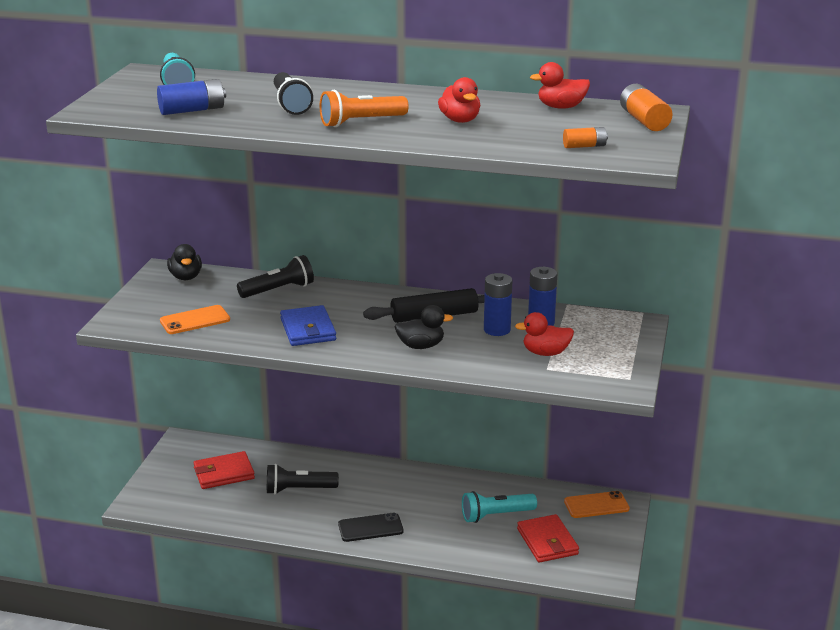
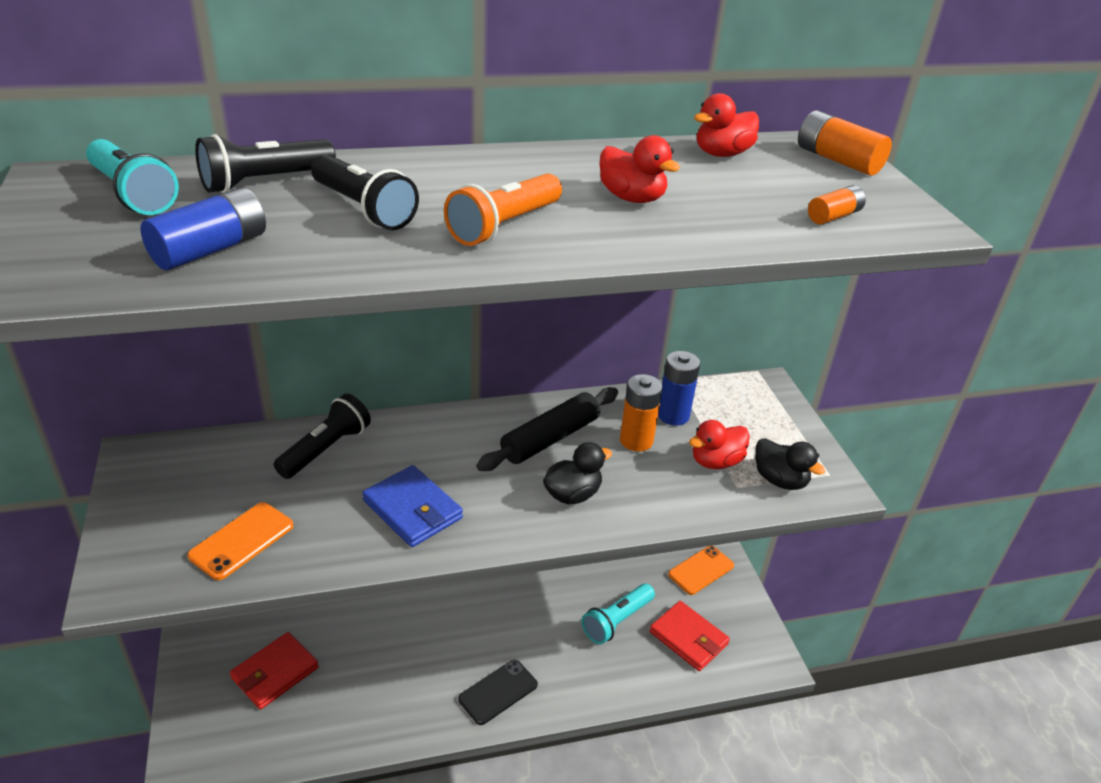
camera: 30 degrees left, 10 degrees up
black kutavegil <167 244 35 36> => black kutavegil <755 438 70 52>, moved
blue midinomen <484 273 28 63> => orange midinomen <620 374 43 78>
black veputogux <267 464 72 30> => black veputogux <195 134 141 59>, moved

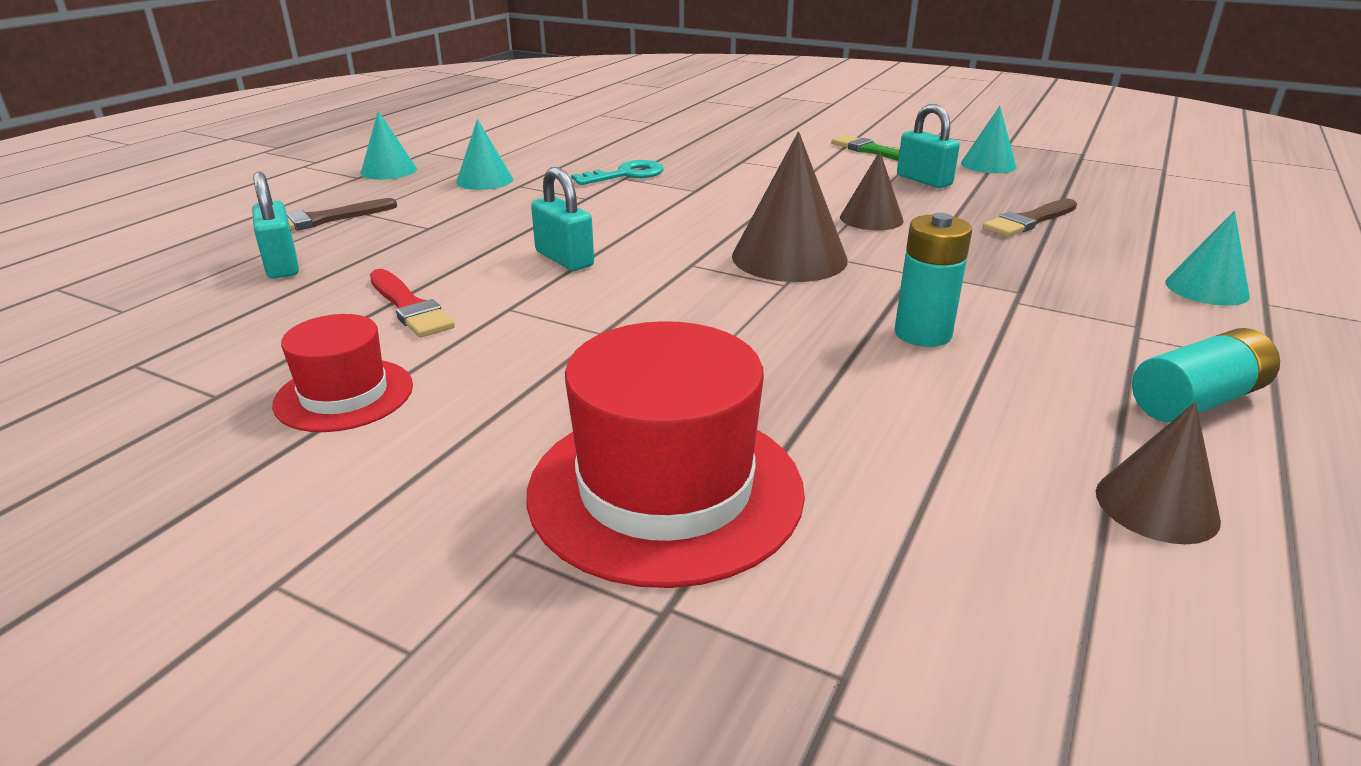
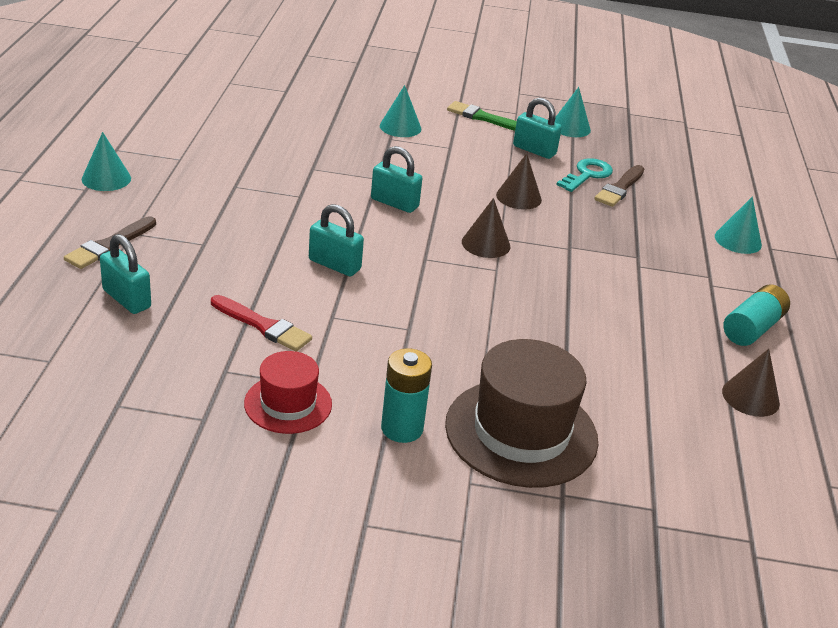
camera: 25 degrees left, 5 degrees up
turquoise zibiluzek <456 119 57 71> => turquoise zibiluzek <380 85 41 52>, moved
brown zibiluzek <732 132 116 150> => brown zibiluzek <462 198 48 60>, x0.60
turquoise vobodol <571 160 93 25> => turquoise vobodol <556 158 57 34>, moved
turquoise midinomen <894 213 78 134> => turquoise midinomen <381 348 51 95>, moved
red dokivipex <527 321 278 267> => brown dokivipex <445 339 153 149>
nothing => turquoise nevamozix <371 146 51 67>

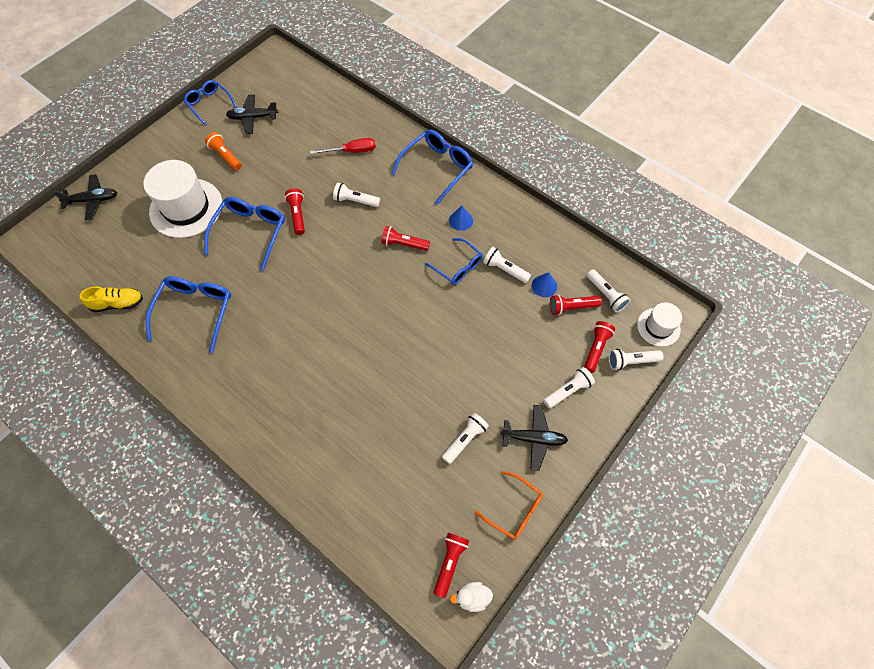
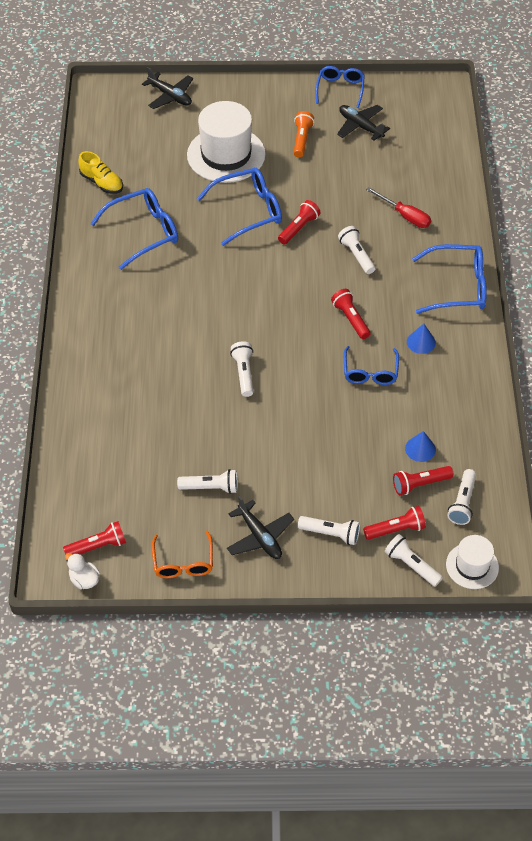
camera: 50 degrees right, 10 degrees down
white veputogux <483 247 48 36> => white veputogux <230 341 24 56>, moved
red veputogux <550 294 52 21> => red veputogux <393 466 61 29>, 60 degrees counterclockwise

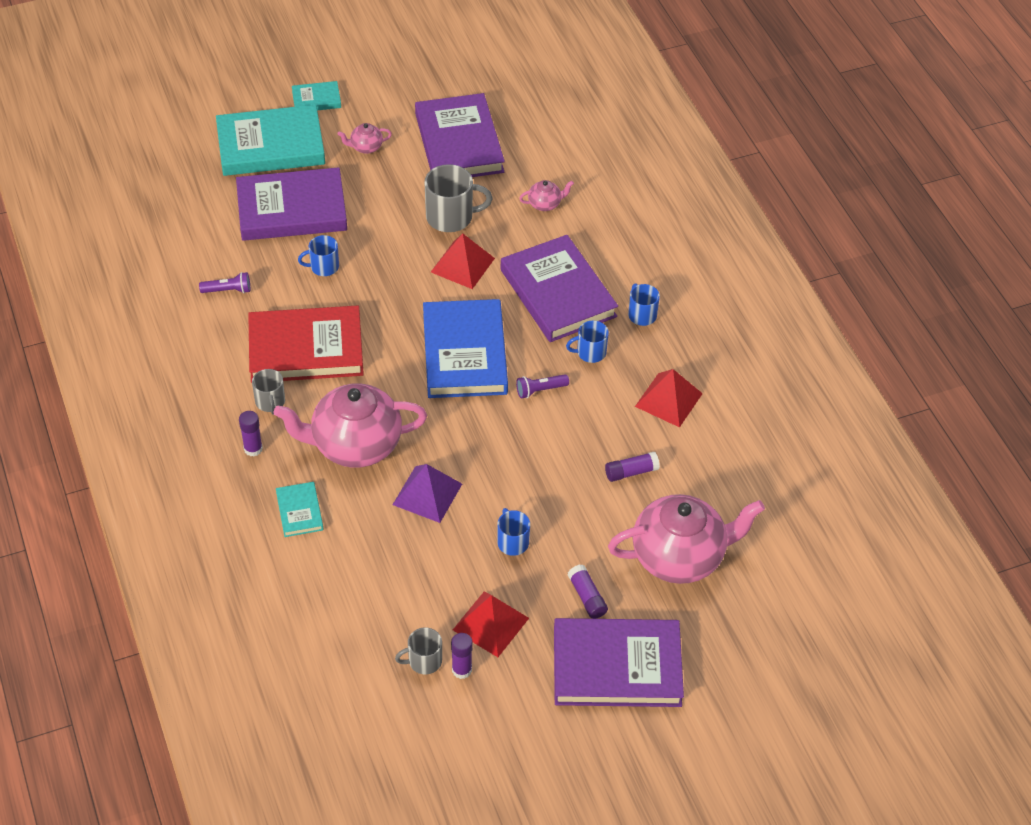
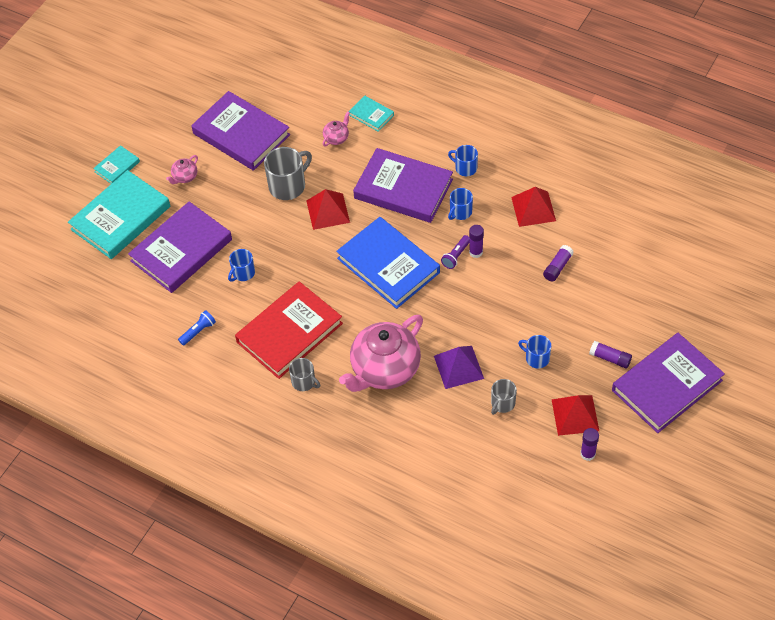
camera: 35 degrees left, 5 degrees up
purple veputogux <199 272 51 21> => blue veputogux <178 310 38 36>
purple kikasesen <239 411 24 45> => purple kikasesen <469 225 15 33>, moved
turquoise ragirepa <276 482 47 55> => turquoise ragirepa <349 95 45 37>, moved
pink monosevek <608 494 157 90> => nothing
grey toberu <395 627 47 47> => grey toberu <491 379 26 36>, moved

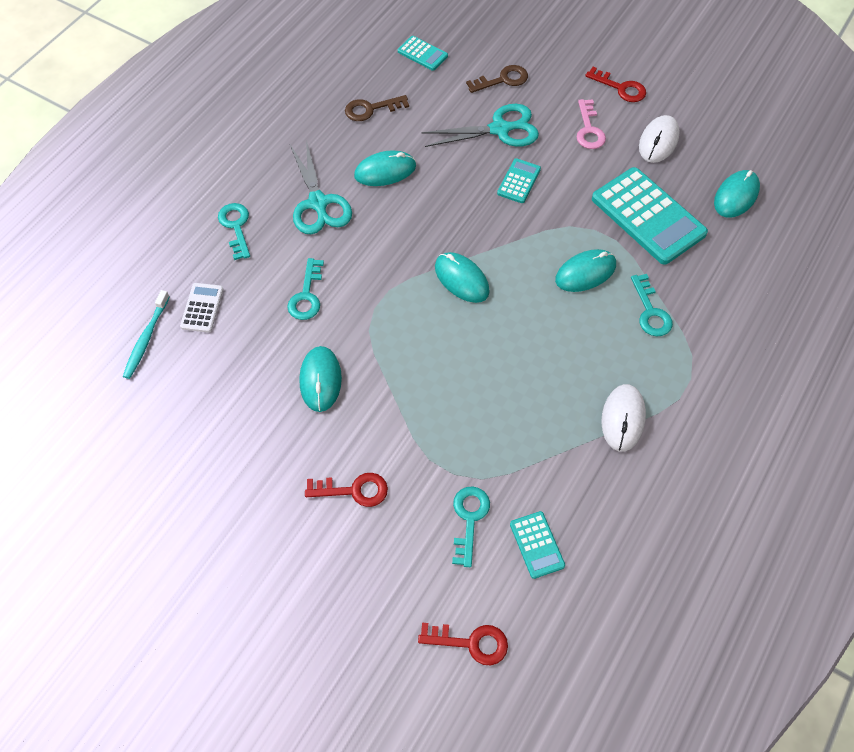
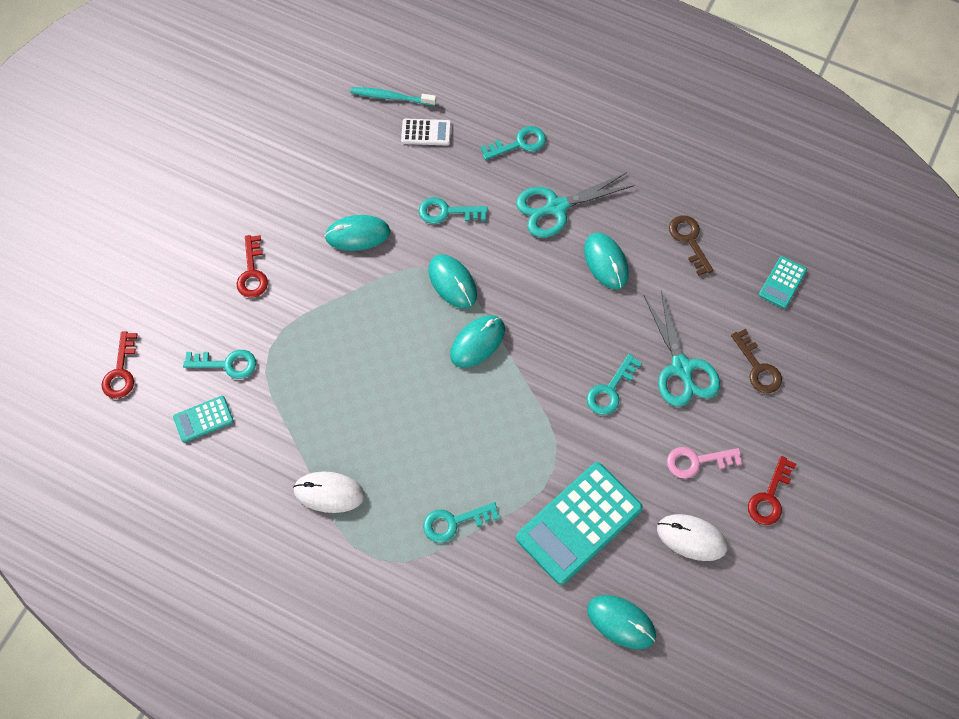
camera: 85 degrees right, 5 degrees up
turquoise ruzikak <497 158 44 45> => turquoise vobodol <587 354 55 61>
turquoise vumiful <555 249 61 43> => turquoise vumiful <428 254 49 54>, moved

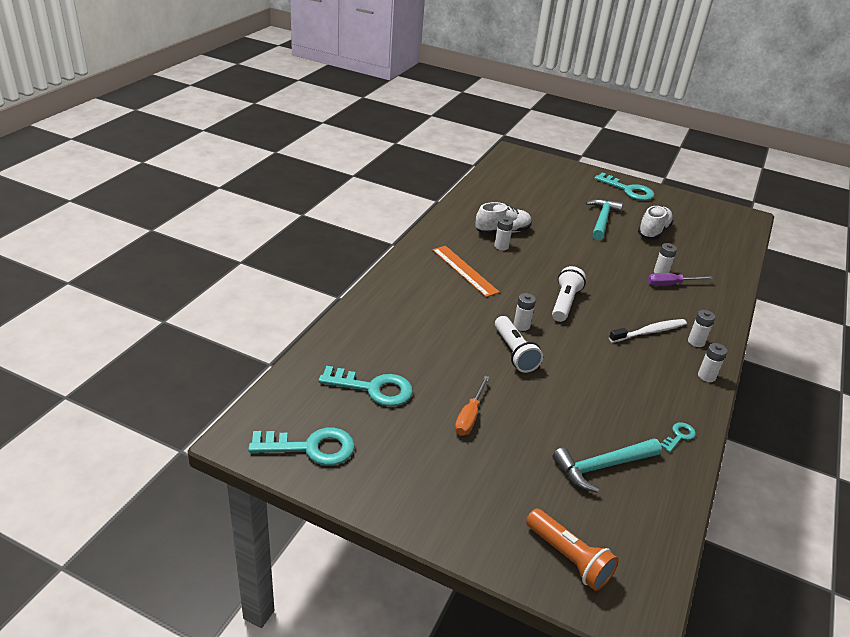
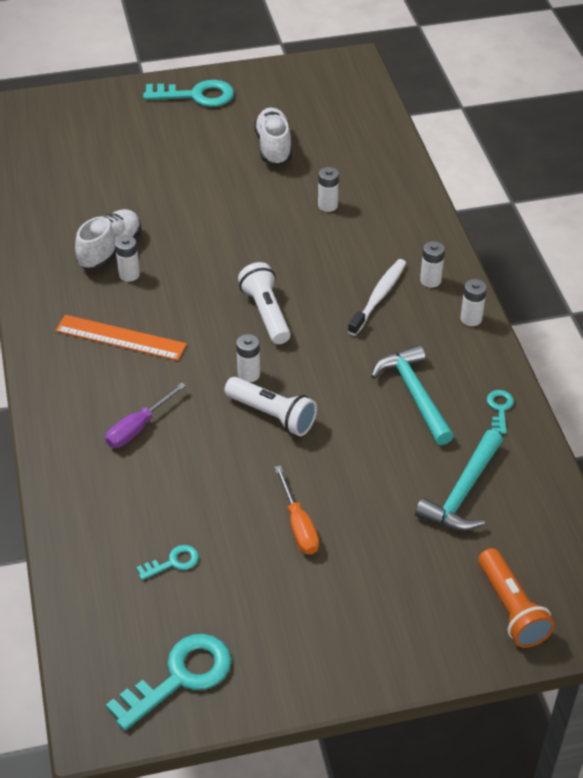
camera: 35 degrees left, 10 degrees up
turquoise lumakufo <586 199 37 41> => turquoise lumakufo <371 345 83 100>, moved
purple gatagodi <648 273 65 13> => purple gatagodi <105 382 81 66>, moved
turquoise vobodol <318 366 95 40> => turquoise vobodol <136 545 63 35>, x0.50
orange veputogux <526 509 93 82> => orange veputogux <478 548 77 100>, 60 degrees clockwise

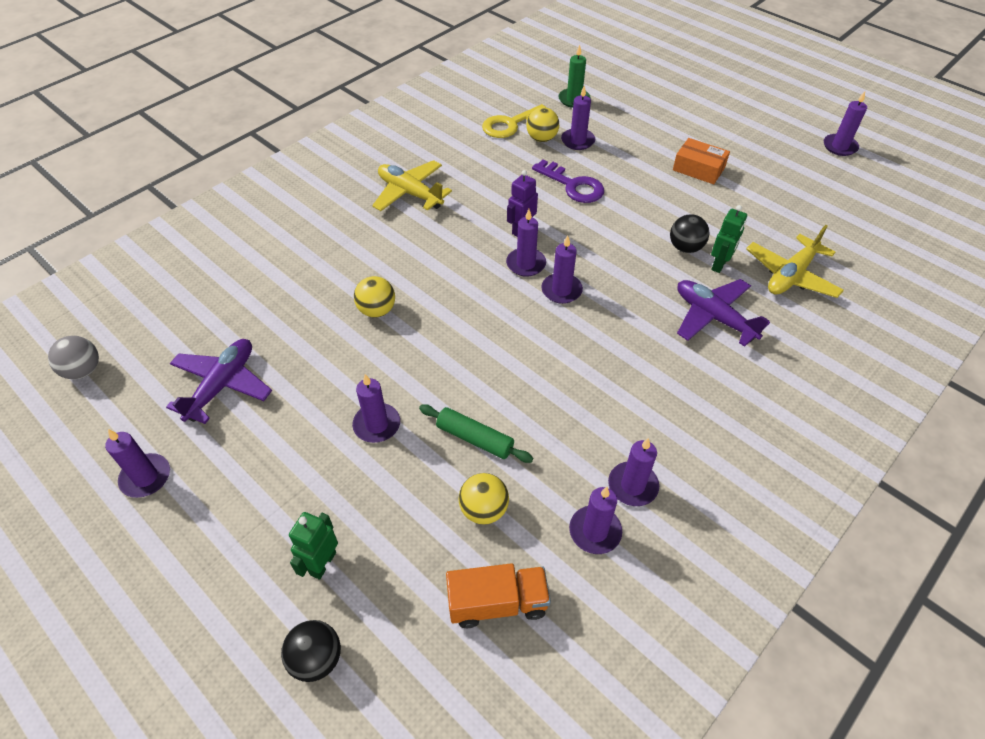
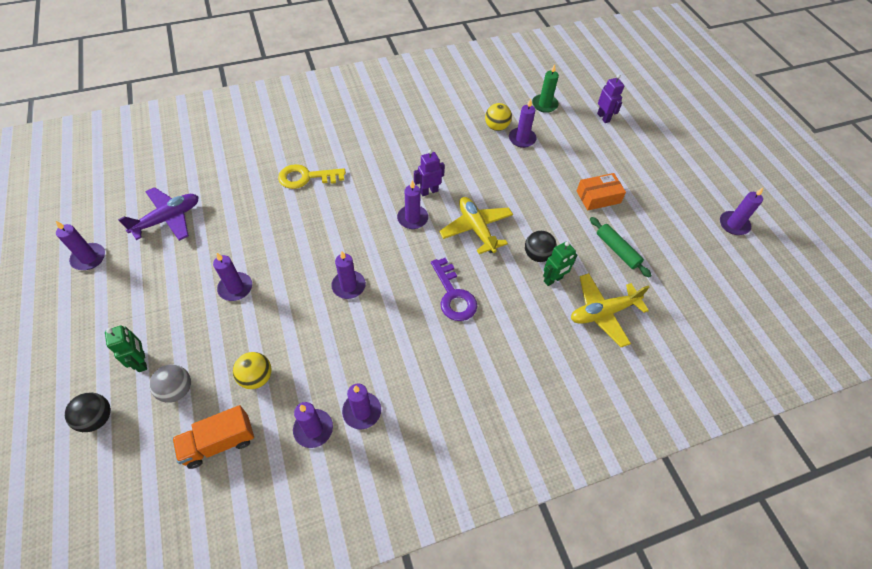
camera: 25 degrees right, 5 degrees up
yellow vobodol <482 104 63 34> => yellow vobodol <278 164 68 25>, moved
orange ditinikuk <673 138 57 46> => orange ditinikuk <577 173 49 38>, 75 degrees counterclockwise
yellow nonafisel <372 160 80 51> => yellow nonafisel <439 197 74 57>, moved
purple vobodol <532 160 72 43> => purple vobodol <431 258 46 63>, moved
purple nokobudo <541 235 42 69> => purple nokobudo <331 251 35 48>, moved
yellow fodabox <354 276 41 41> => nothing
purple nonafisel <677 279 93 68> => nothing
grey fodabox <48 336 51 44> => grey fodabox <149 364 42 39>, moved
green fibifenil <419 404 114 59> => green fibifenil <590 217 62 60>, moved
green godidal <289 512 49 68> => green godidal <105 325 42 47>, 105 degrees clockwise
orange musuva <446 563 105 65> => orange musuva <172 405 82 64>, 135 degrees clockwise
nothing => purple godidal <597 74 27 49>

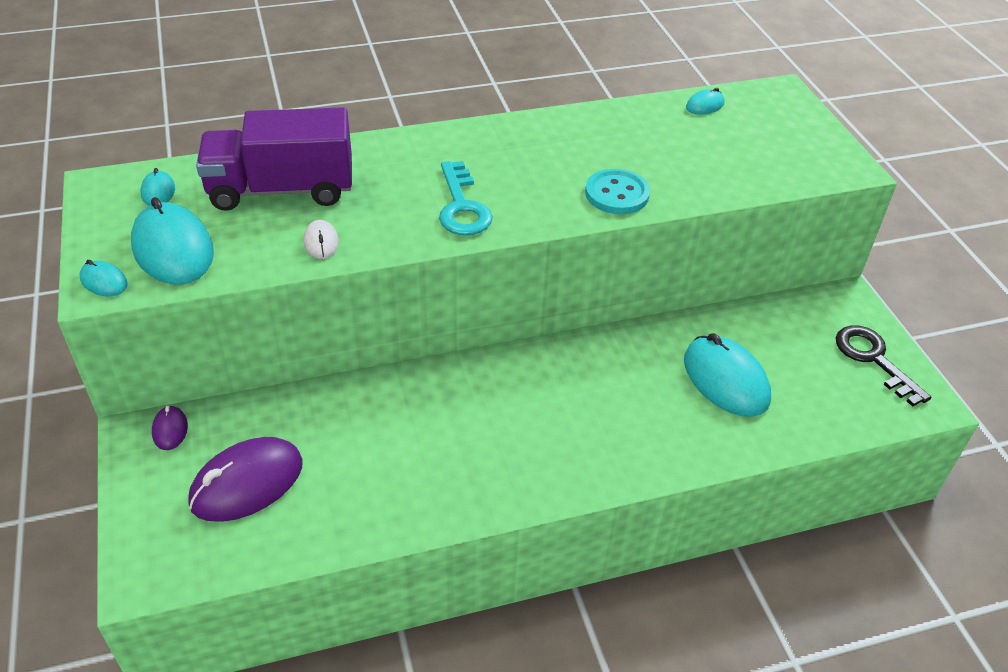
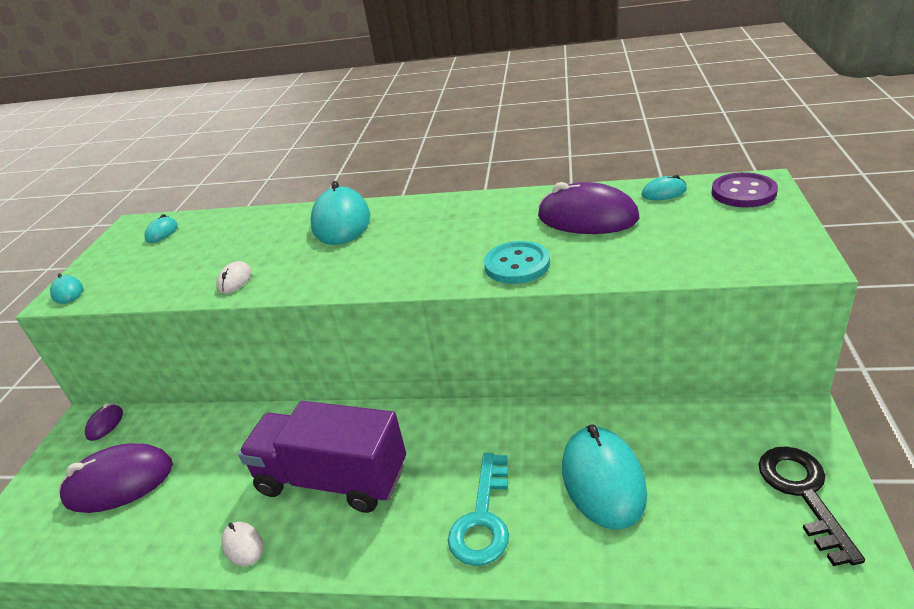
camera: 30 degrees right, 10 degrees down
purple musuva <196 107 156 104> => purple musuva <238 401 168 112>, moved
turquoise vobodol <439 161 54 74> => turquoise vobodol <448 453 61 113>, moved
turquoise vumiful <131 197 83 88> => turquoise vumiful <310 181 60 64>, moved
nothing => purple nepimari <711 172 67 36>
nothing => purple vumiful <538 182 101 52>
nothing => white vumiful <221 521 42 45>

